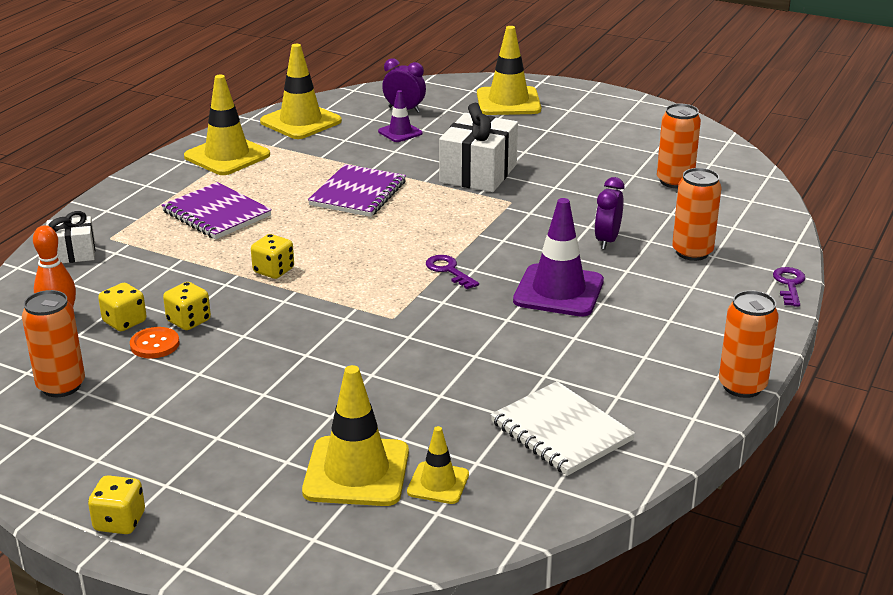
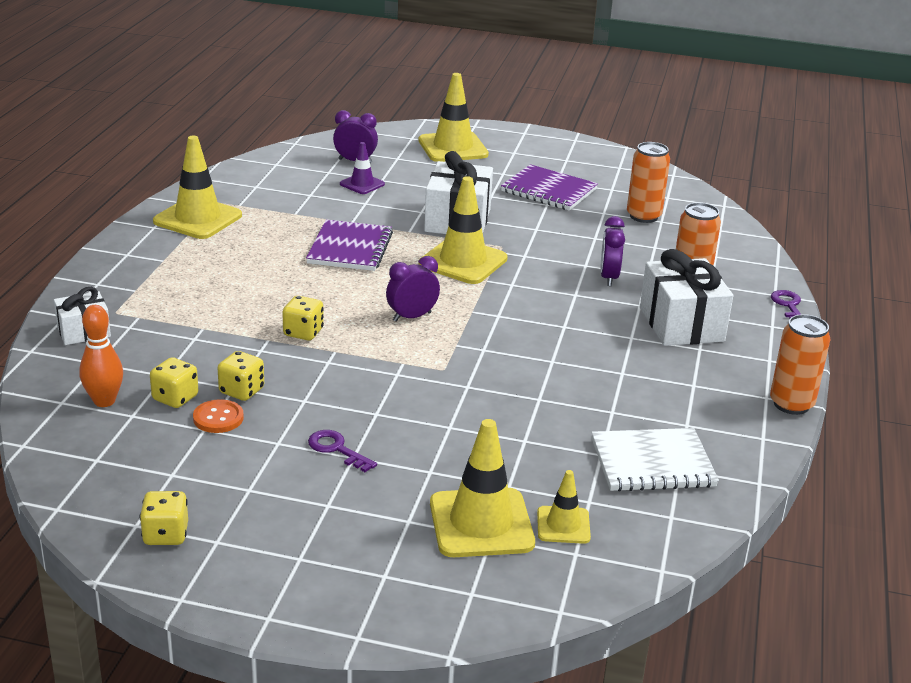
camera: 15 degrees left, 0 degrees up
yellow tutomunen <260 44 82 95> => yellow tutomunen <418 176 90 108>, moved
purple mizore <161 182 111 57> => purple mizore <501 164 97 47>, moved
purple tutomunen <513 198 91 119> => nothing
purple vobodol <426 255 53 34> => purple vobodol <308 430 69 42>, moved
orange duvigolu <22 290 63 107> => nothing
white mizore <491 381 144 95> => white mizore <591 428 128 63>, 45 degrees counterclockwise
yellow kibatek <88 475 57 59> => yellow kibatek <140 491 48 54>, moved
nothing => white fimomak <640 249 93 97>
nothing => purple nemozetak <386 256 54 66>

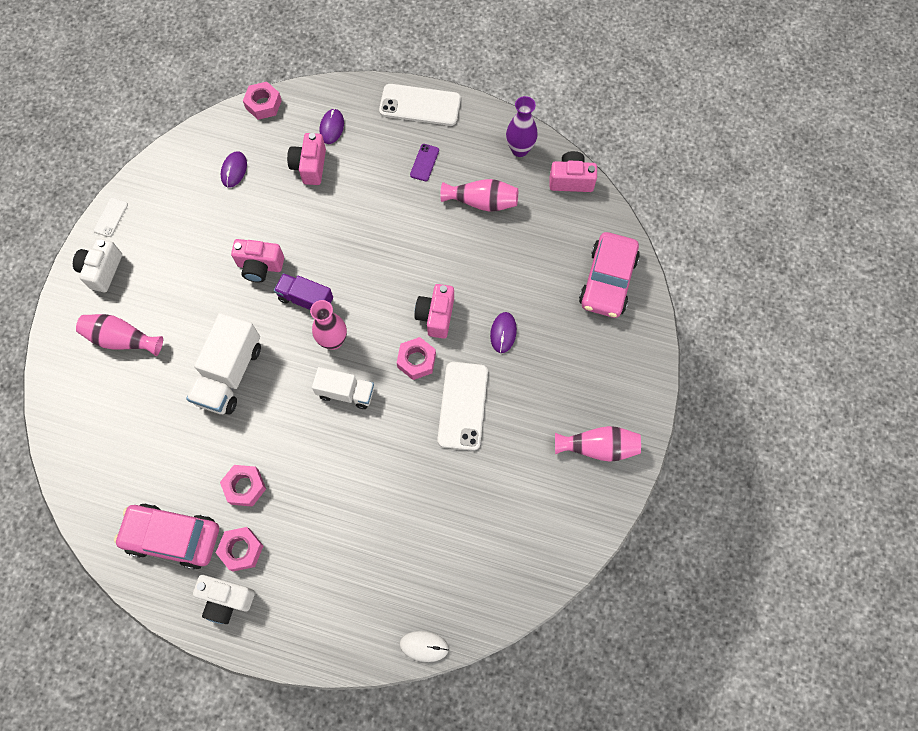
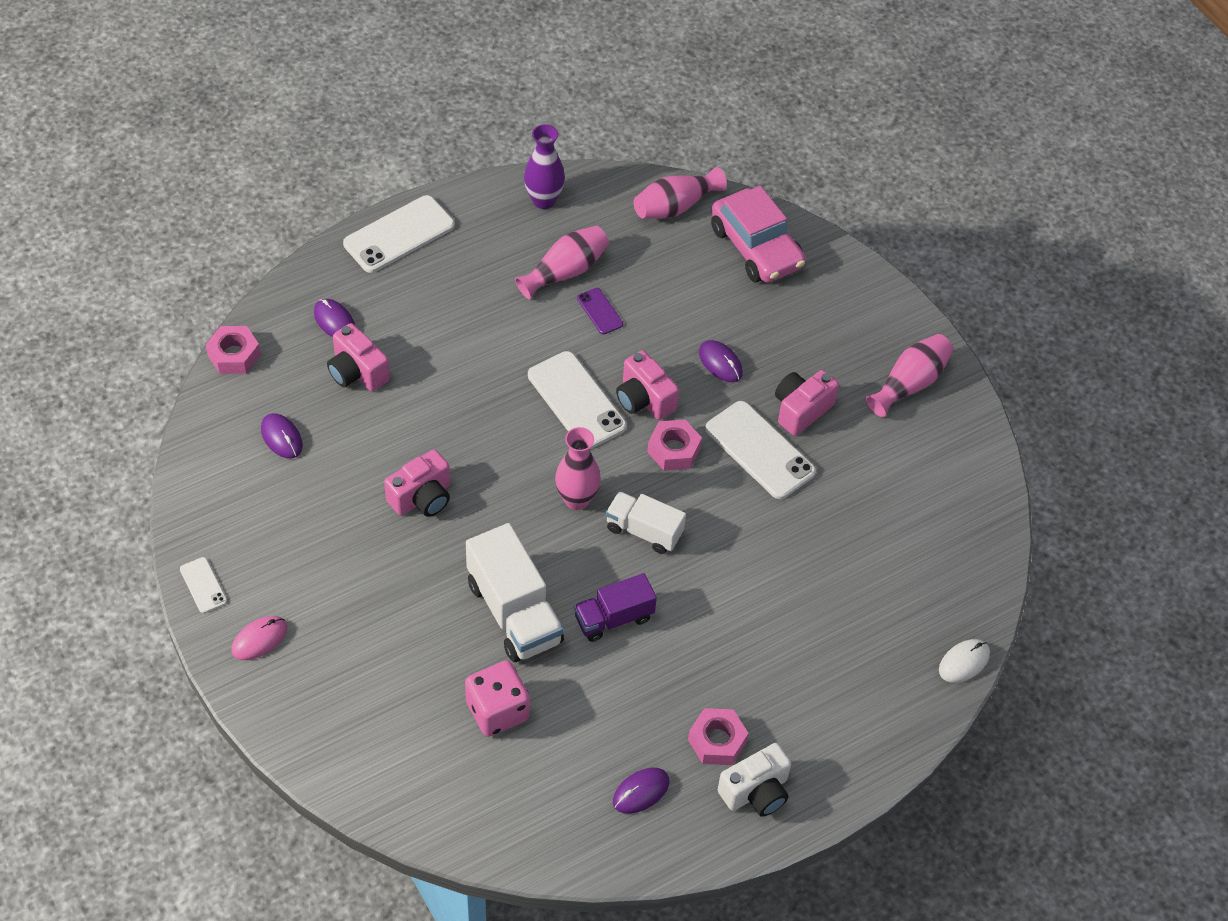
camera: 50 degrees left, 15 degrees down
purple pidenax <410 144 29 37> => purple pidenax <577 288 46 46>, moved
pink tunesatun <549 151 48 41> => pink tunesatun <775 370 64 66>, moved
white tunesatun <73 238 49 54> => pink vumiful <232 616 55 44>
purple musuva <274 273 59 37> => purple musuva <574 573 83 69>, moved
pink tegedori <76 314 87 42> => pink tegedori <633 167 94 52>, moved
white musuva <312 367 62 42> => white musuva <606 491 80 63>, 120 degrees counterclockwise
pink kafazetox <220 465 46 42> => nothing
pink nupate <114 503 105 67> => purple vumiful <613 768 56 46>
nothing => white pidenax <528 351 99 98>
nothing => pink kibatek <465 661 65 76>

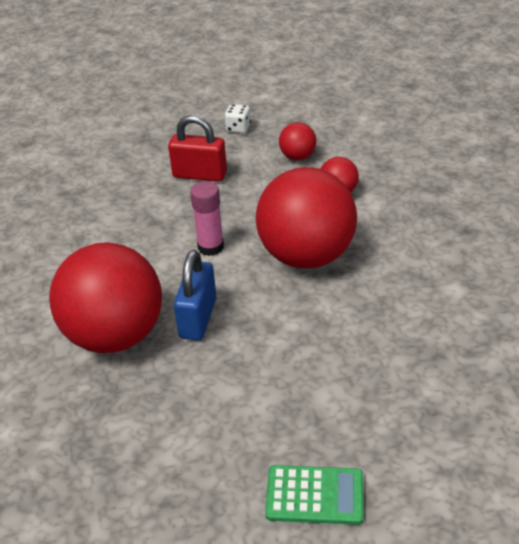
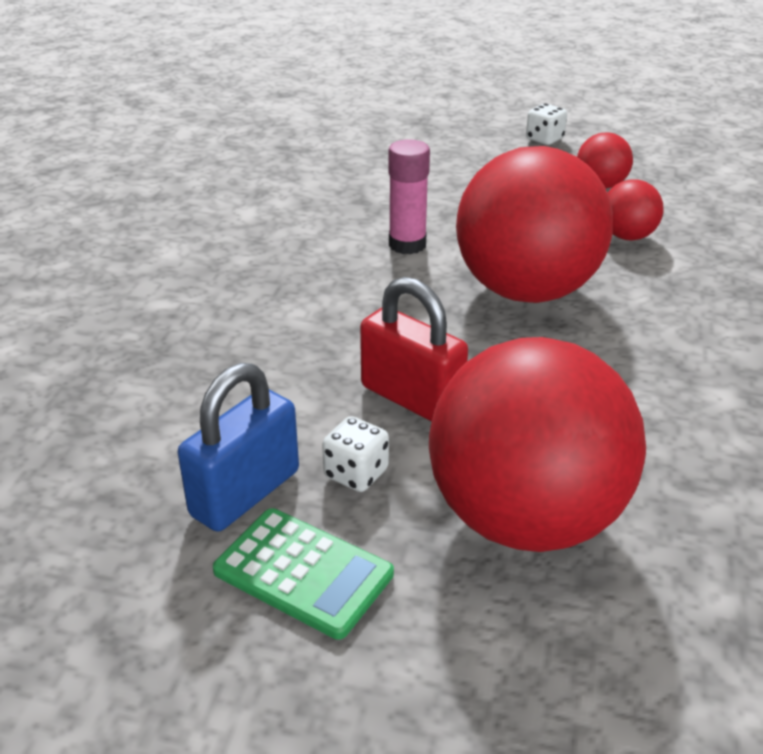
camera: 25 degrees right, 5 degrees down
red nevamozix <168 115 59 67> => red nevamozix <360 277 108 145>, moved
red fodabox <49 242 113 111> => red fodabox <429 337 217 215>, moved
blue nevamozix <174 250 43 90> => blue nevamozix <178 363 121 169>, moved
nothing => white kibatek <322 416 67 76>

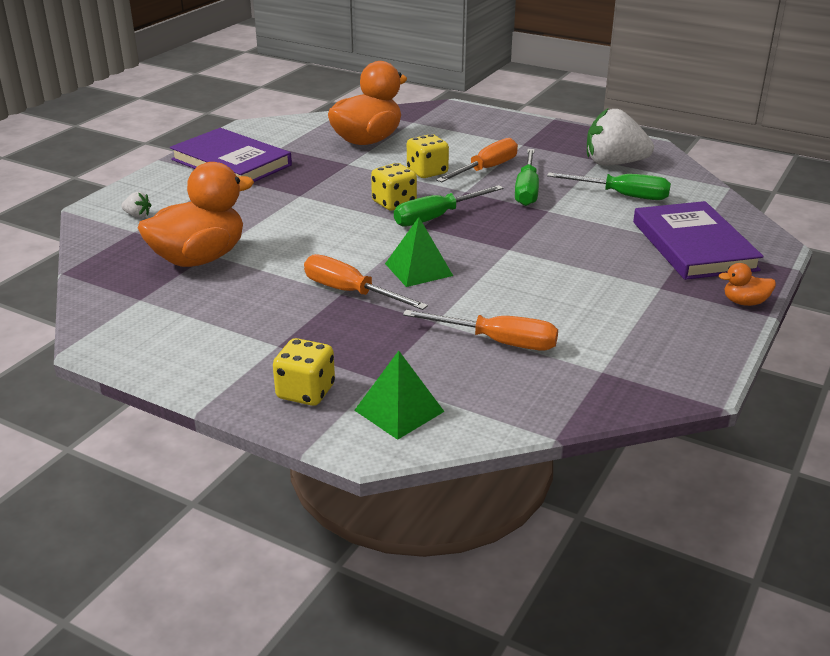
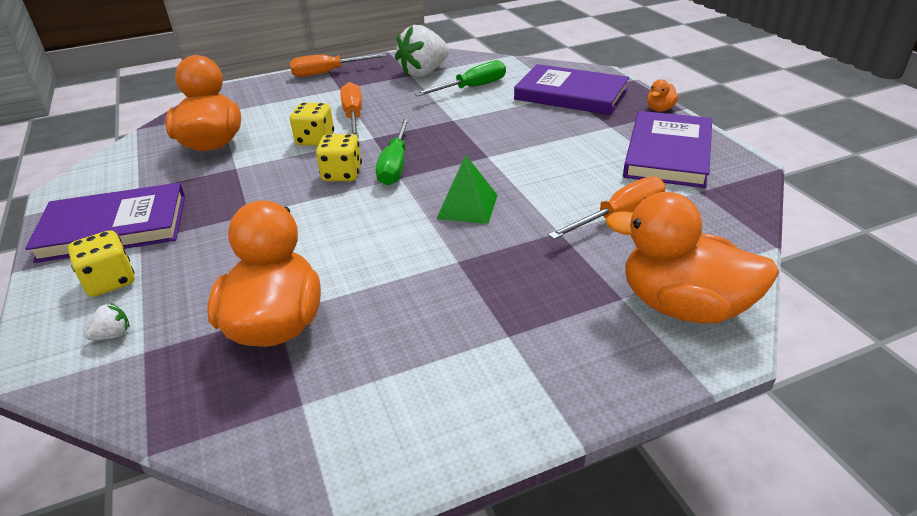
camera: 50 degrees left, 5 degrees up
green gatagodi <515 149 24 57> => nothing
orange gatagodi <304 254 124 56> => orange gatagodi <290 53 97 24>, moved
yellow kibatek <273 338 62 68> => yellow kibatek <68 230 67 67>, moved
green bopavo <354 351 91 89> => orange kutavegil <606 192 173 131>
nothing => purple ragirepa <623 111 89 77>

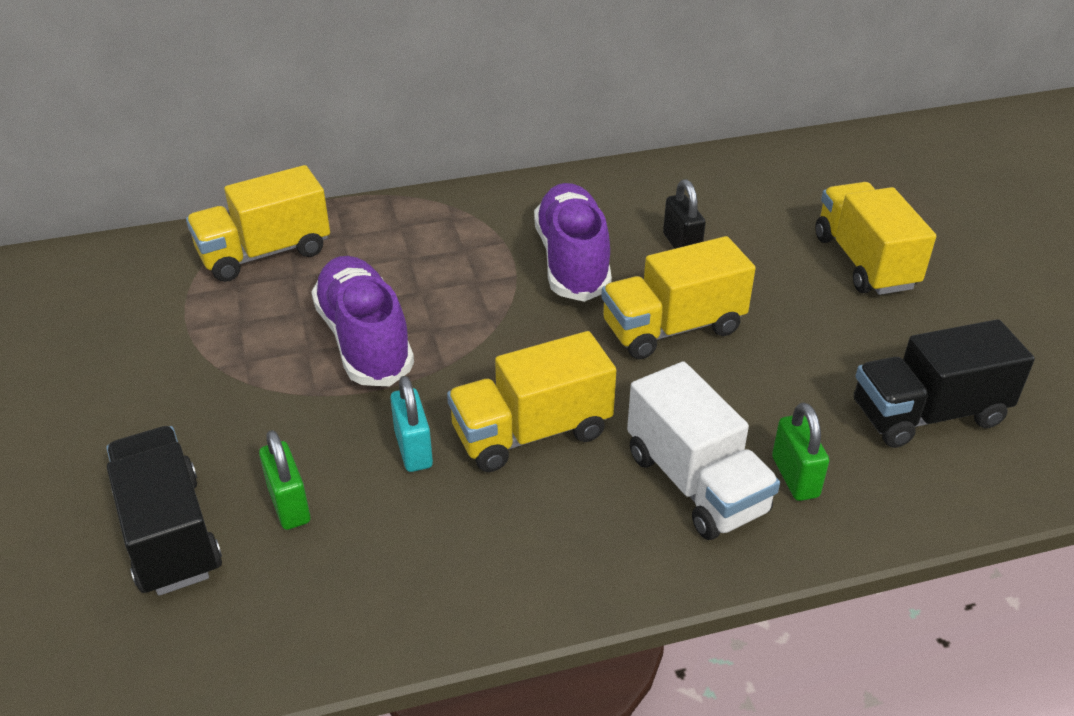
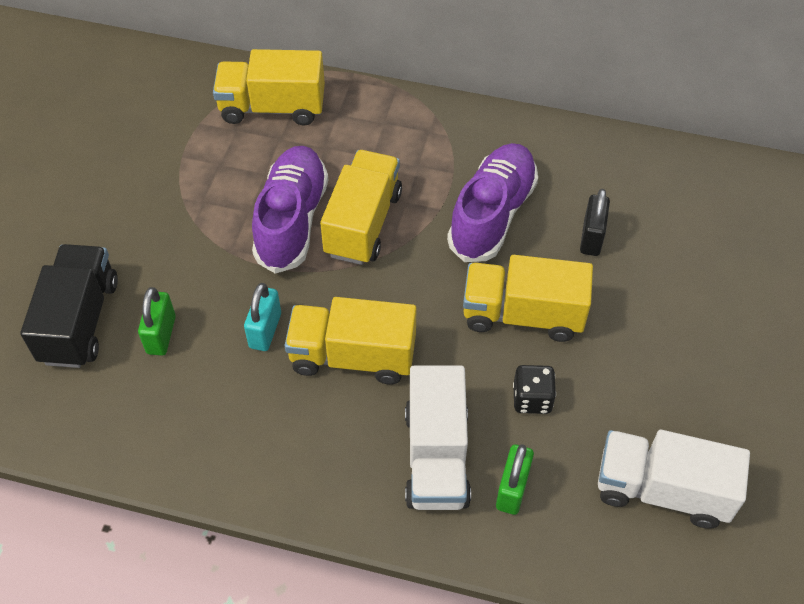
camera: 30 degrees right, 15 degrees up
yellow musuva <815 182 121 113> => yellow musuva <320 150 82 115>, moved
black musuva <854 319 181 129> => white musuva <598 430 152 99>
nothing => black kibatek <513 365 43 49>

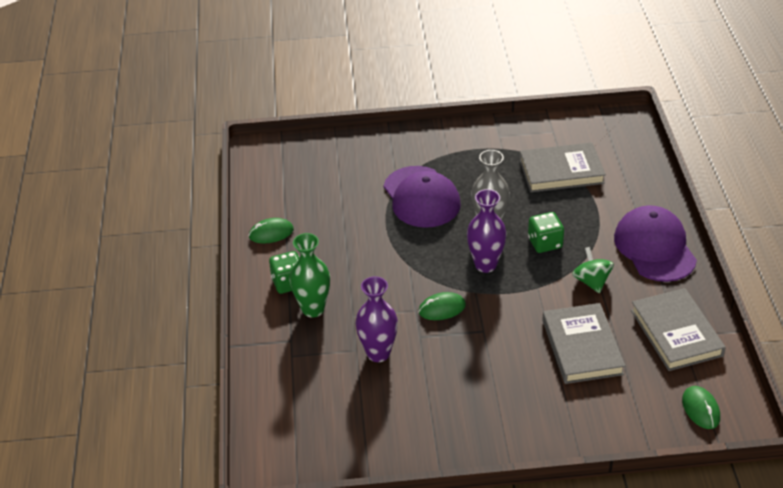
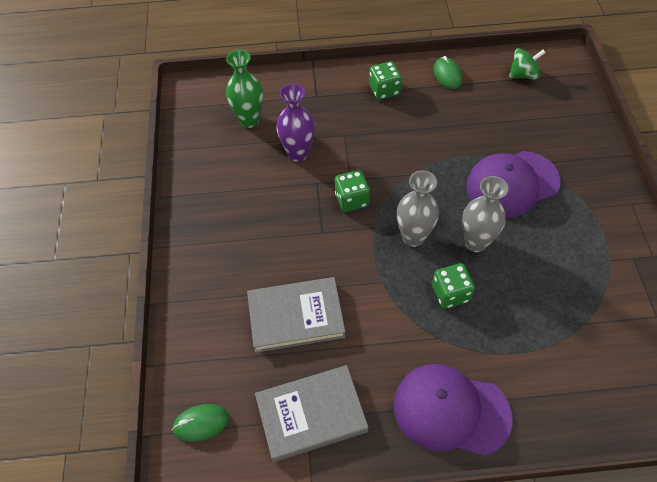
camera: 90 degrees right, 15 degrees up
grey ragirepa <519 142 87 50> => nothing
purple tegedori <467 189 40 84> => grey tegedori <397 170 42 77>
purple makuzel <614 205 83 77> => purple makuzel <394 364 119 92>, 150 degrees counterclockwise
green tegedori <289 233 41 84> => green tegedori <226 50 37 78>, moved
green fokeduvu <572 247 42 46> => green fokeduvu <509 48 37 32>, moved
green vumiful <418 292 48 28> => green kibatek <335 170 35 42>

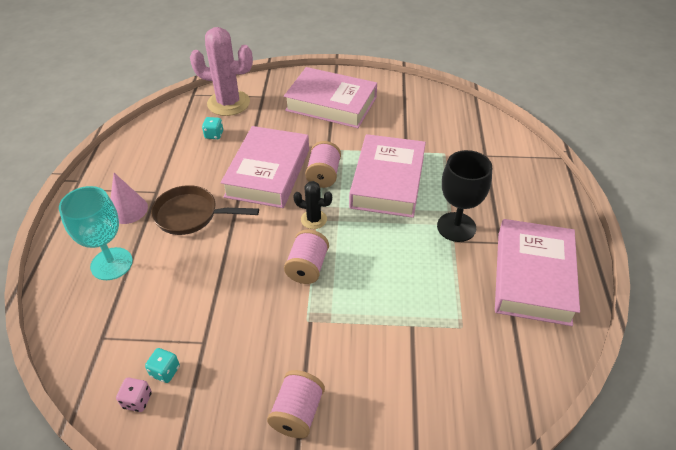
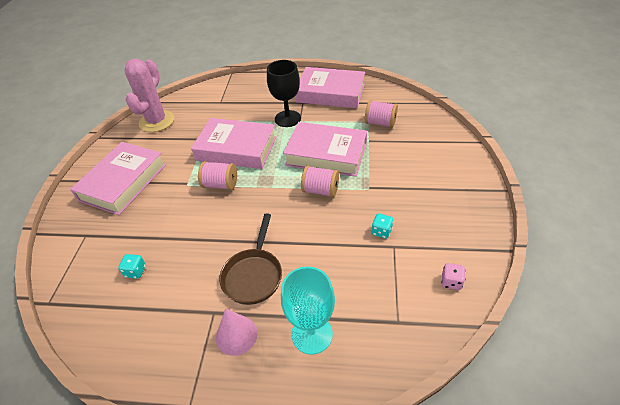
camera: 85 degrees left, 0 degrees up
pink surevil <190 27 63 89> => pink surevil <125 59 49 73>, moved
pink ragirepa <221 126 88 82> => pink ragirepa <283 122 84 55>, moved
black surevil <293 181 39 48> => nothing
turquoise kibatek <145 348 35 35> => turquoise kibatek <372 213 21 26>, moved
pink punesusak <267 370 58 68> => pink punesusak <365 100 33 28>, moved

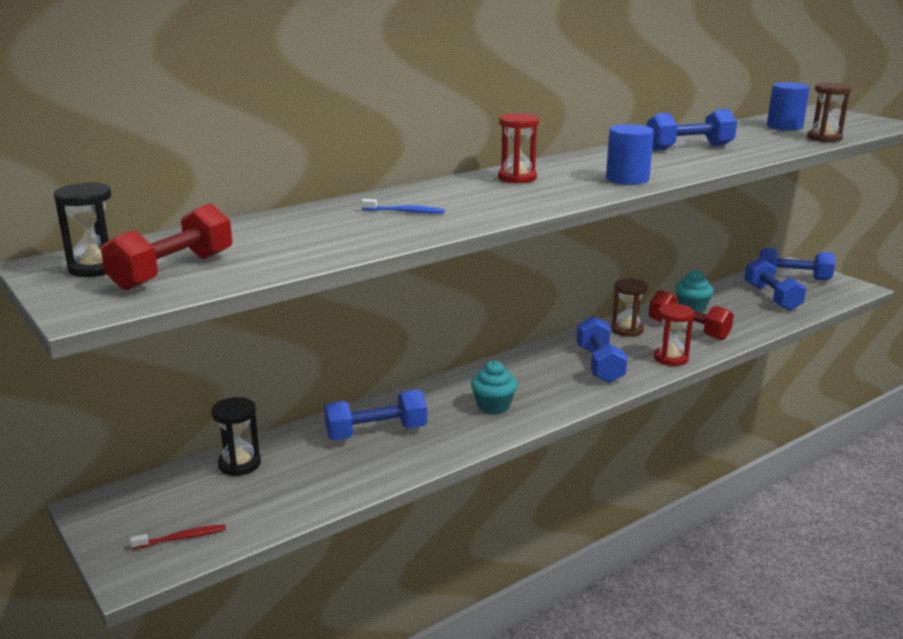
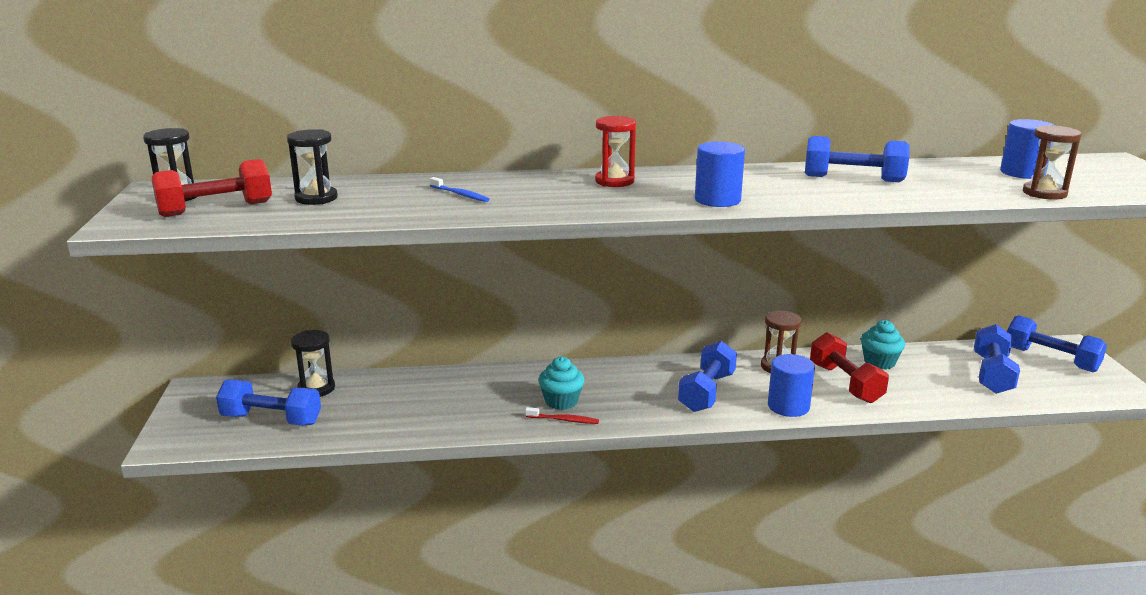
camera: 30 degrees right, 0 degrees up
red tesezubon <654 303 40 63> => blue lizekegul <768 354 47 63>
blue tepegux <324 390 103 50> => blue tepegux <216 380 105 46>, moved
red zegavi <130 524 96 25> => red zegavi <525 407 74 17>, moved
nothing => black tesezubon <287 129 51 76>

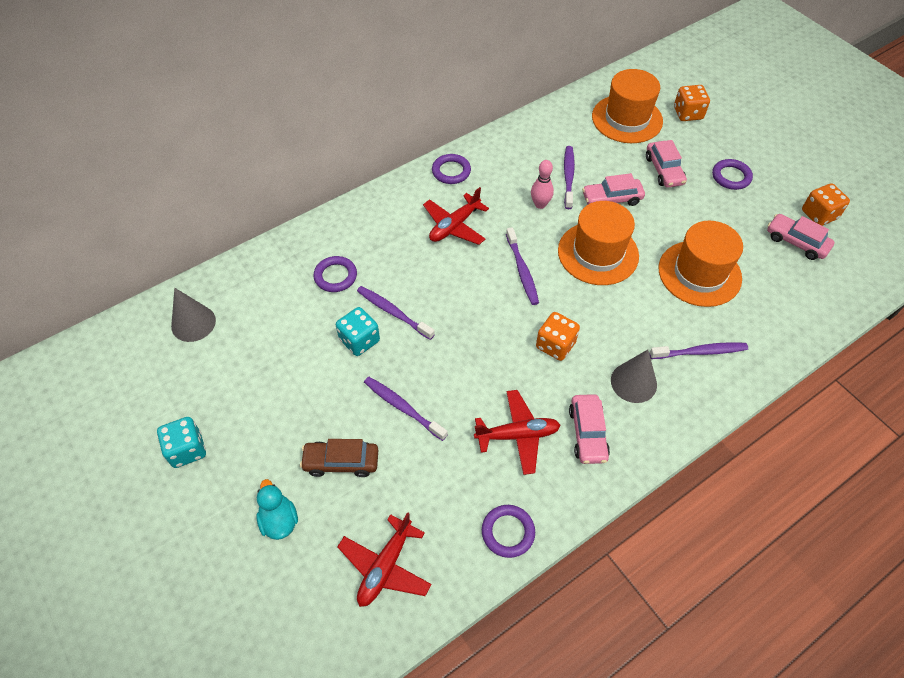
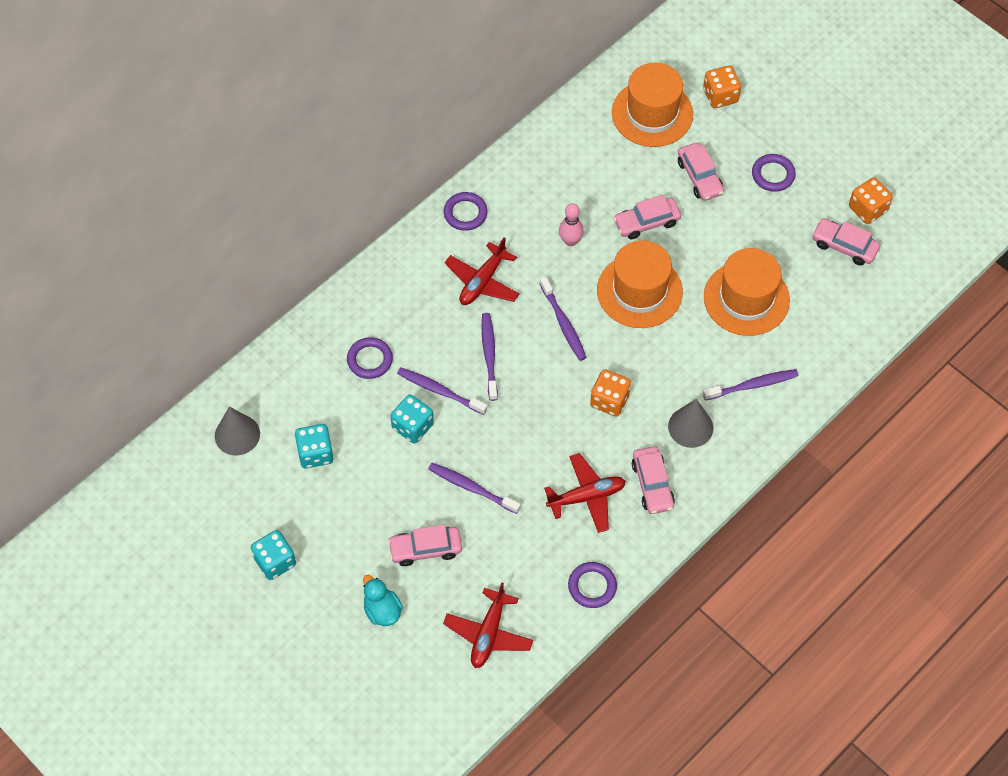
camera: 10 degrees left, 5 degrees up
purple zegavi <564 146 11 63> => purple zegavi <481 313 17 88>, moved
brown nupate <300 439 78 38> => pink nupate <388 525 74 41>
nothing => turquoise kibatek <295 424 39 44>

